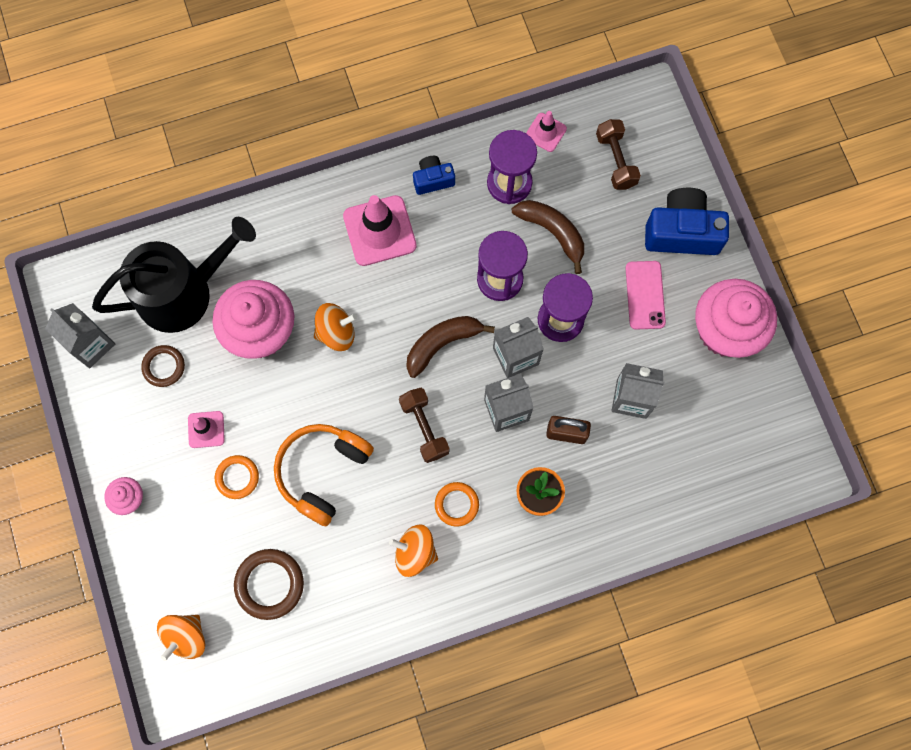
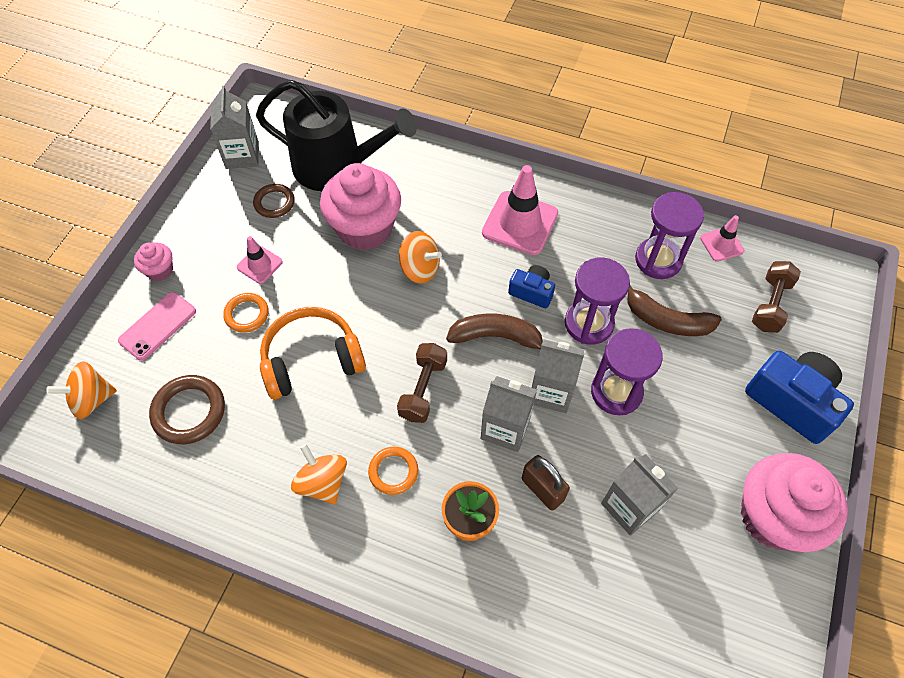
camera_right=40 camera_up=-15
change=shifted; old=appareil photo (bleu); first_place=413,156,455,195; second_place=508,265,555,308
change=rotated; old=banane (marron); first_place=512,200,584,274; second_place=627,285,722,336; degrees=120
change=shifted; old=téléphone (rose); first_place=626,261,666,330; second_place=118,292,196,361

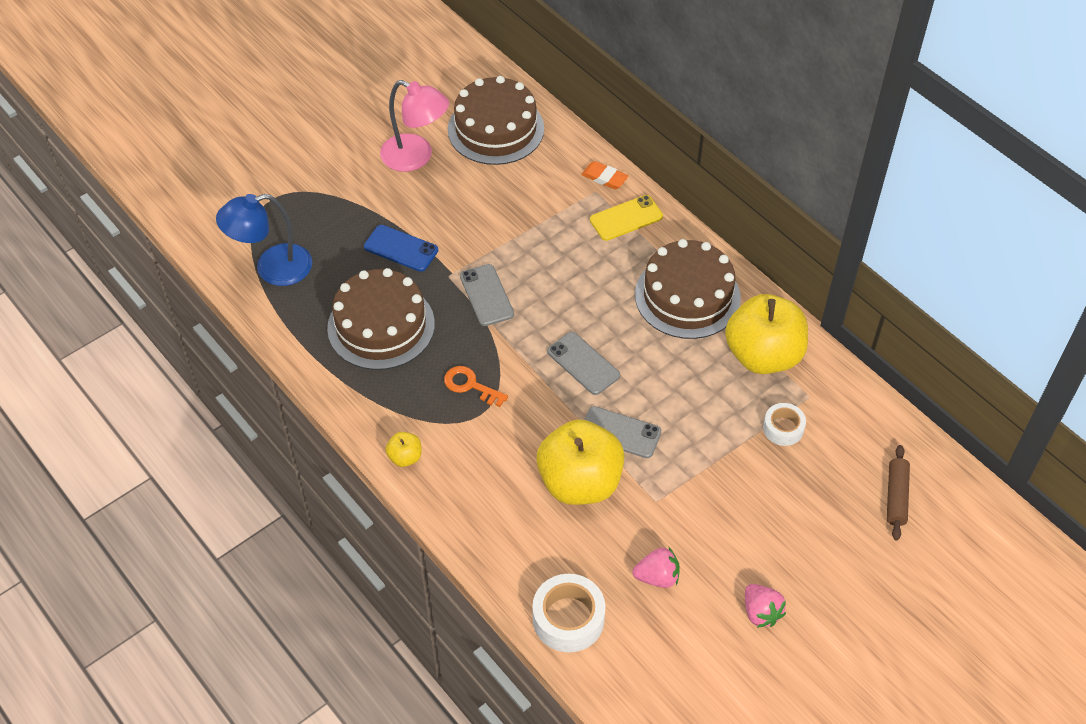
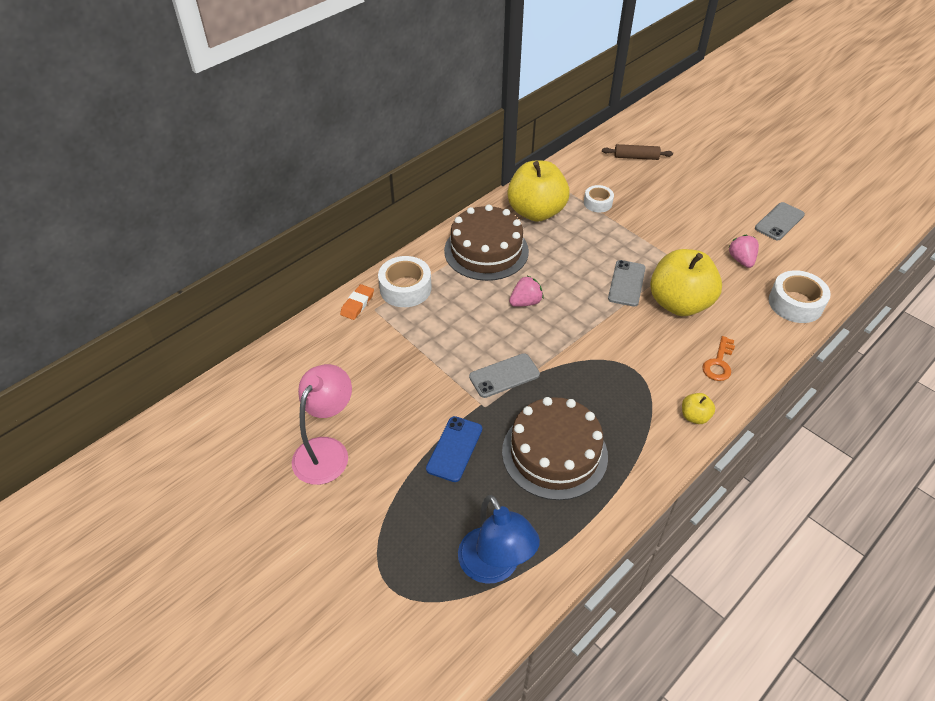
camera_right=-95 camera_up=-5
change=gone; old=gâteau (marron); first_place=448,76,544,165
change=swapped; old=téléphone (jaune); new=ruban adhésif (blanc); first_place=590,195,663,241; second_place=378,256,431,307
change=shifted; old=téléphone (gris); first_place=547,332,620,395; second_place=755,202,805,240
change=shifted; old=clé (orange); first_place=444,366,508,407; second_place=702,336,735,381
change=shifted; old=fraise (rose); first_place=745,584,786,628; second_place=509,276,544,307

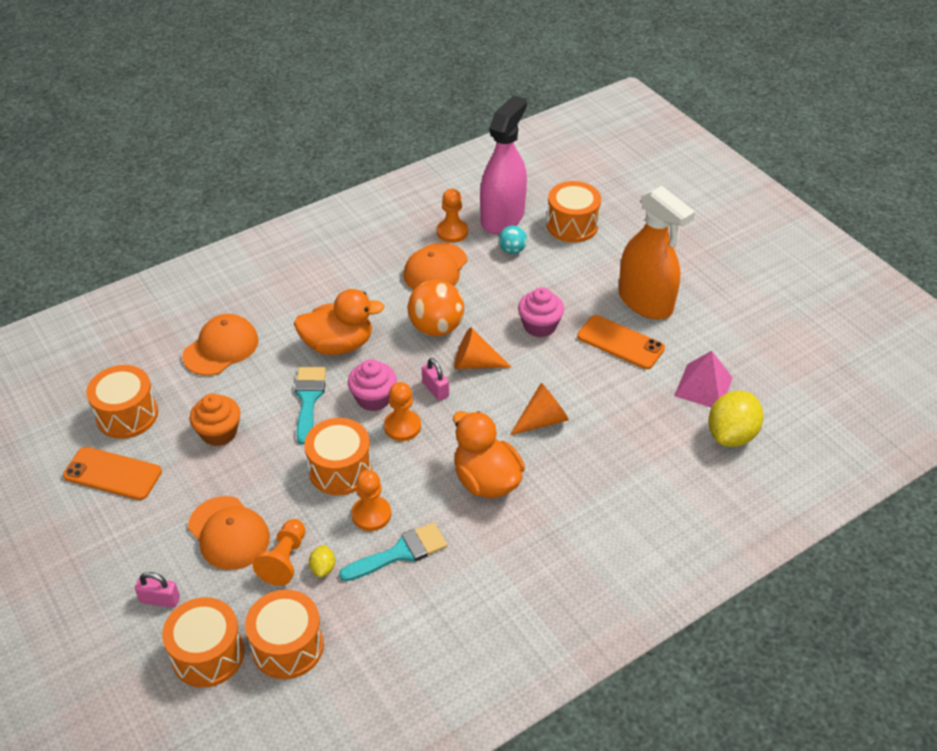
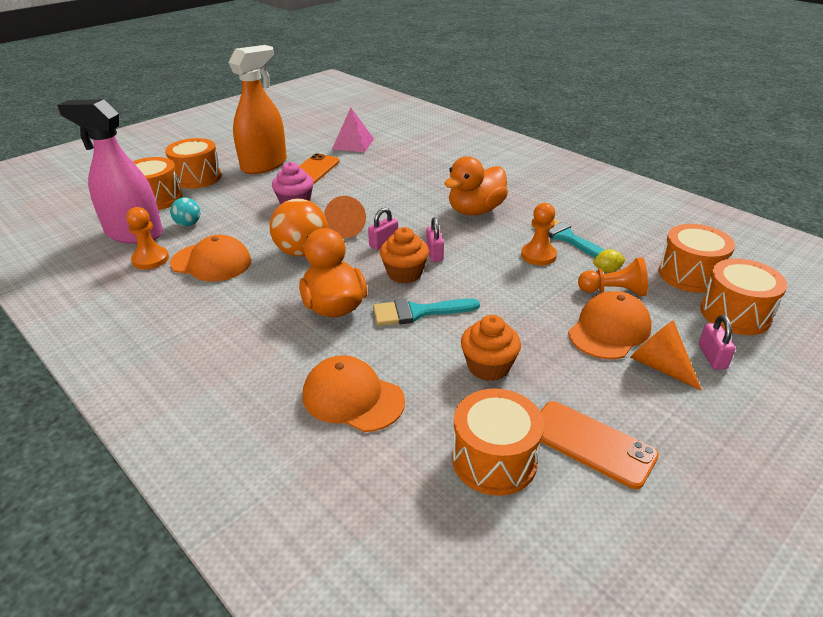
camera_right=-100 camera_up=-10
change=repainted; old=muffin (rose); new=muffin (orange); first_place=348,359,397,411; second_place=380,227,429,283
change=swapped; old=pion (orange); new=cadenas (rose); first_place=384,382,421,441; second_place=426,217,444,262
change=shifted; old=cône (orange); first_place=510,383,569,435; second_place=630,320,702,391
change=gone; old=citron (jaune); first_place=708,391,764,447
change=shifted; old=tambour (orange); first_place=304,418,372,495; second_place=165,138,221,189
change=rotated; old=téléphone (orange); first_place=63,447,162,500; second_place=540,401,659,489; degrees=-60

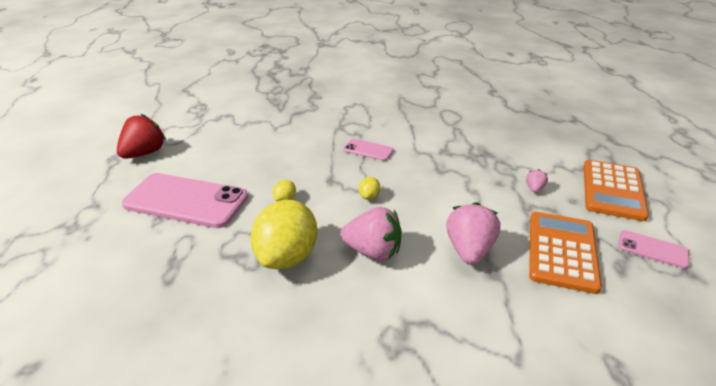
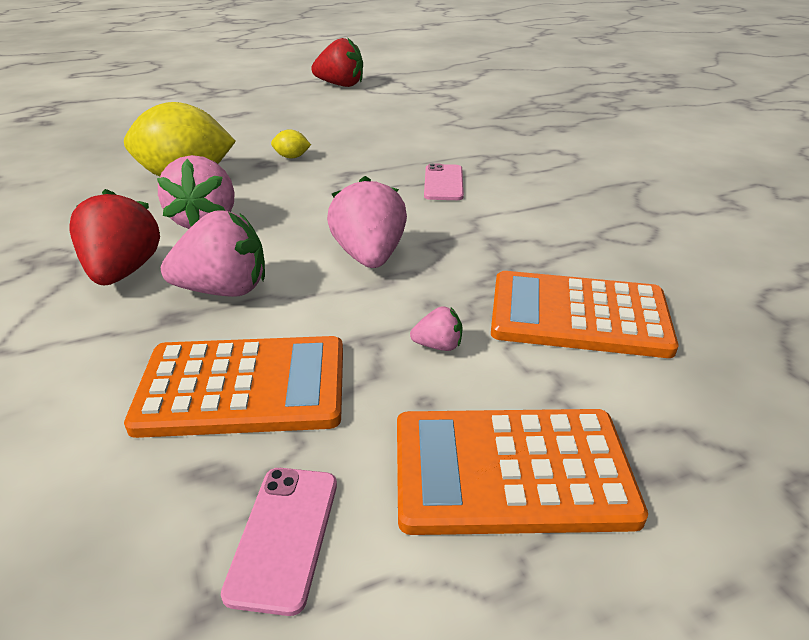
camera_right=70 camera_up=0
change=gone; old=téléphone (rose); first_place=122,173,248,228
change=gone; old=citron (jaune); first_place=359,177,380,200
change=new; new=fraise (rose); second_place=327,176,407,268
change=new; new=fraise (rouge); second_place=69,189,160,285
change=new; new=calculatrice (orange); second_place=491,271,679,358

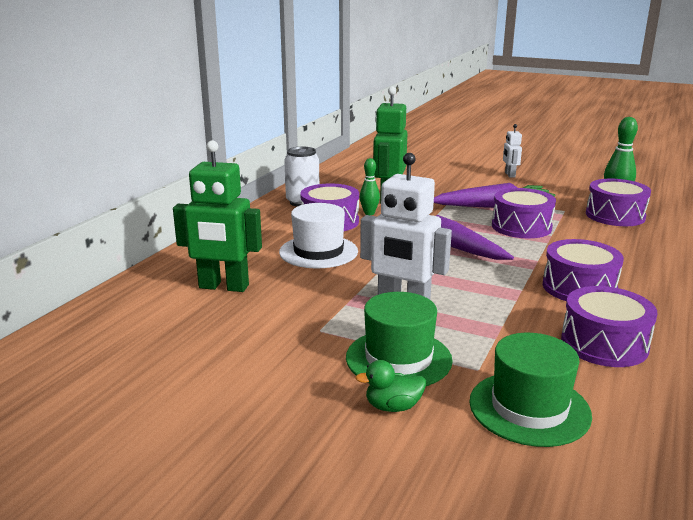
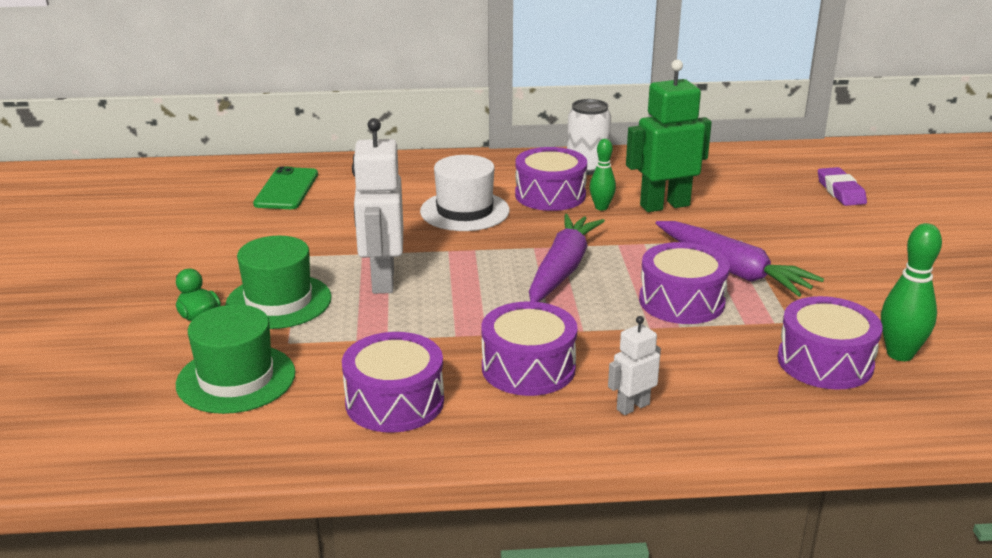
camera_right=60 camera_up=5
change=shifted; old=robot (blanc); first_place=503,124,522,178; second_place=608,316,661,415
change=gone; old=robot (vert); first_place=173,140,262,292
change=new; new=téléphone (vert); second_place=253,166,318,209
change=new; new=gomme (violet); second_place=818,167,867,206

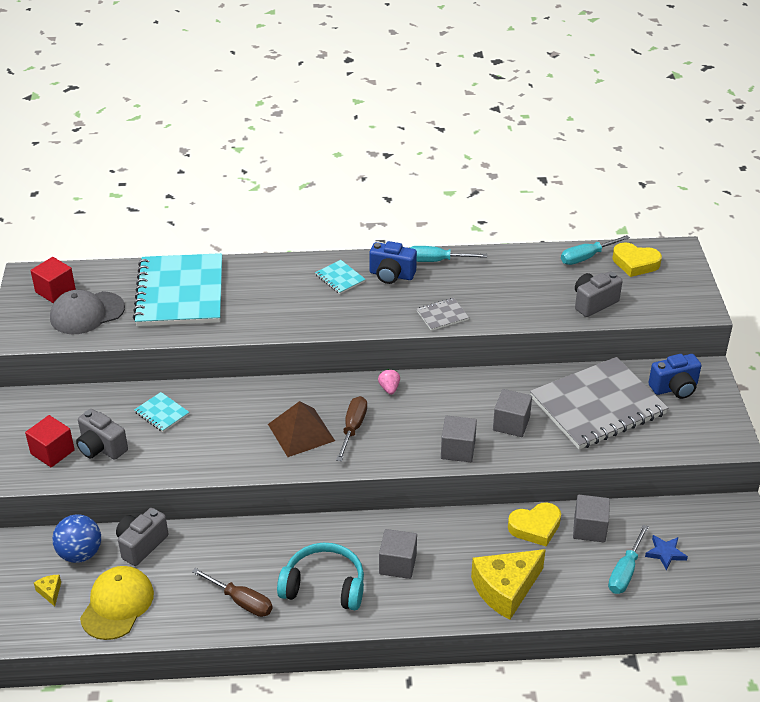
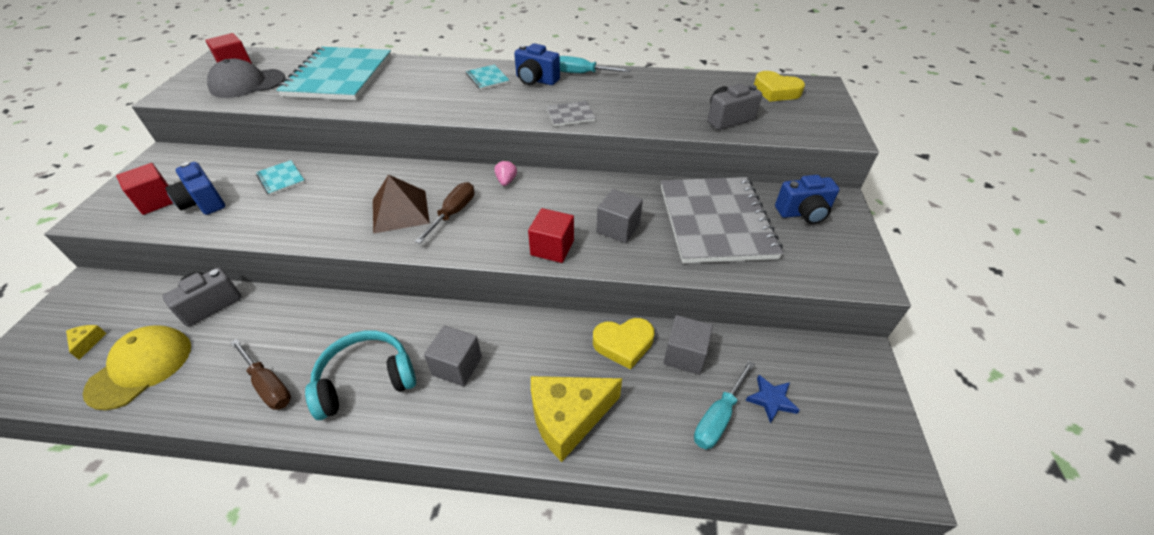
camera_right=10 camera_up=5
change=gone; old=tournevis (turquoise); first_place=561,235,630,265
change=rotated; old=carnet (gris); first_place=530,357,668,449; second_place=661,177,783,263; degrees=-75
change=repainted; old=appareil photo (gris); new=appareil photo (bleu); first_place=76,409,128,460; second_place=165,162,225,215
change=repainted; old=cube (gris); new=cube (rouge); first_place=441,416,477,462; second_place=528,208,574,263
change=gone; old=balle (bleu); first_place=52,514,101,563
change=rotated; old=casque audio (turquoise); first_place=277,543,364,610; second_place=305,330,416,420; degrees=-45

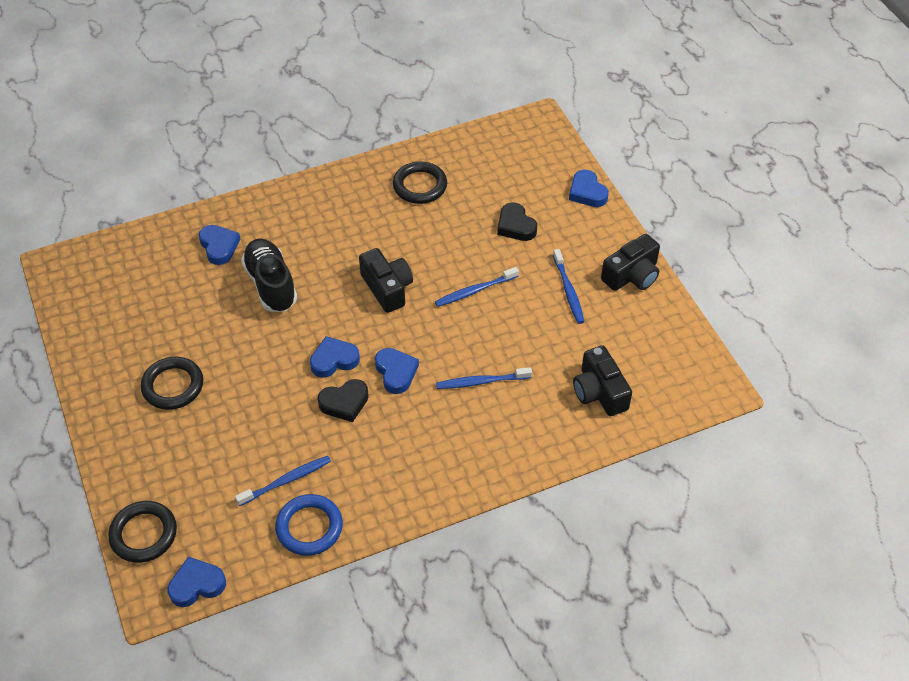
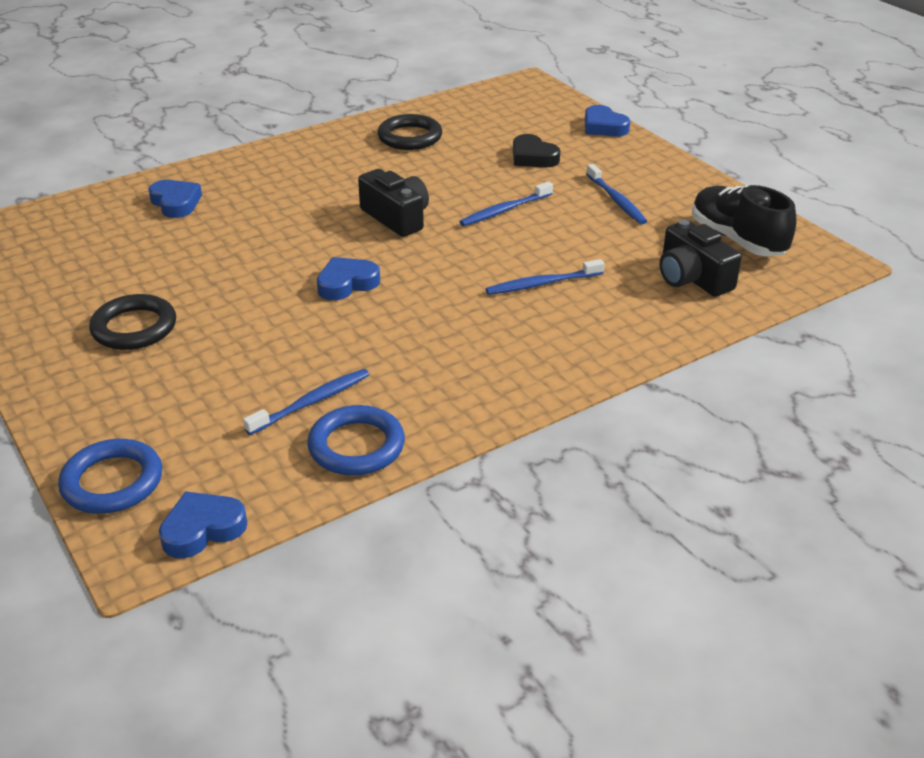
camera_right=-10 camera_up=-15
change=gone; old=appareil photo (noir); first_place=601,234,660,291
change=shifted; old=chaussure (noir); first_place=241,238,297,312; second_place=692,185,797,257
change=gone; old=cœur (bleu); first_place=375,348,419,394
change=gone; old=cœur (noir); first_place=318,379,369,422
change=repainted; old=anneau (noir); new=anneau (bleu); first_place=108,501,177,563; second_place=58,439,162,514

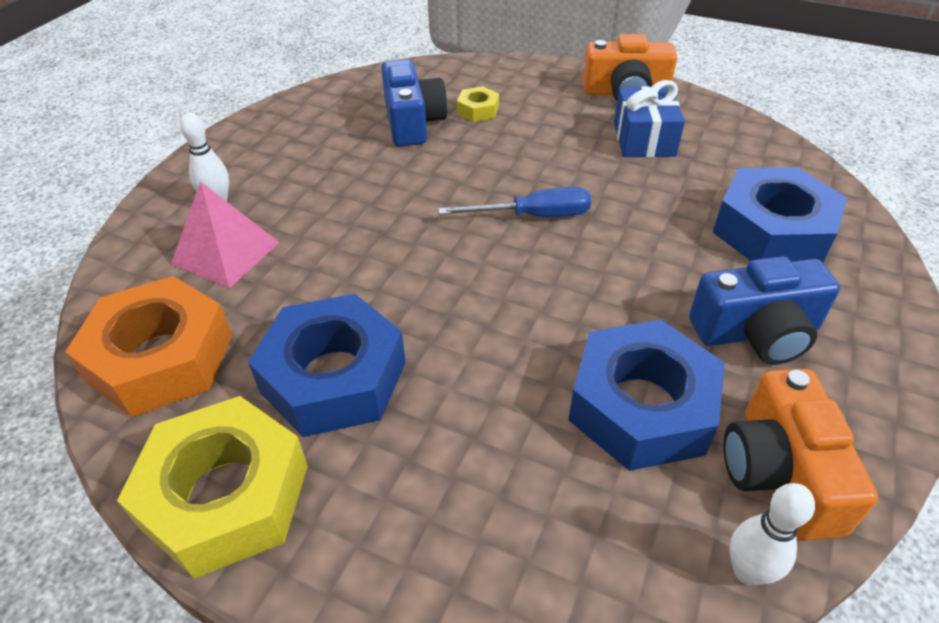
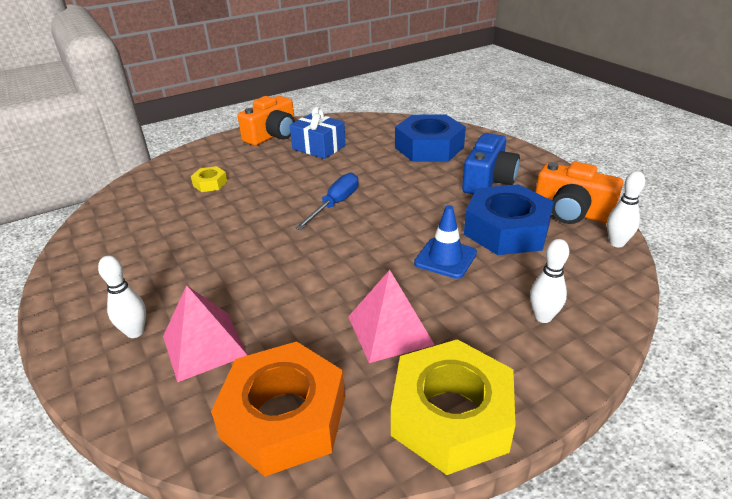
camera_right=-55 camera_up=-10
change=gone; old=appareil photo (bleu); first_place=381,59,448,147
change=swapped; old=écrou (bleu); new=pyramide (rose); first_place=248,294,406,437; second_place=348,270,435,363
change=new; new=cône de chantier (bleu); second_place=414,205,477,279
change=new; new=quille (blanc); second_place=530,239,569,323

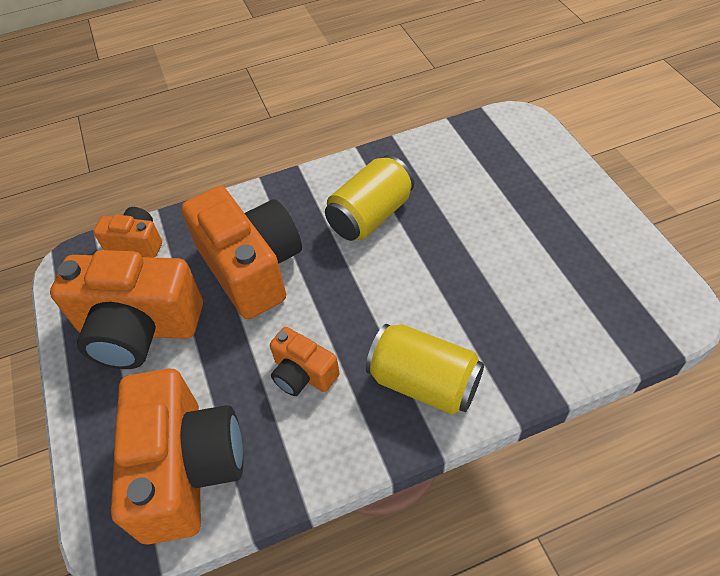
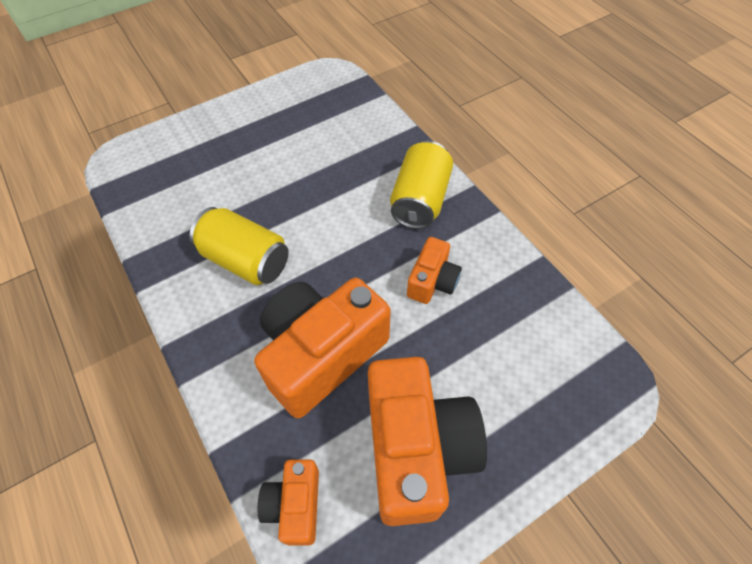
camera_right=-105 camera_up=5
change=gone; old=appareil photo (orange); first_place=111,369,243,545

